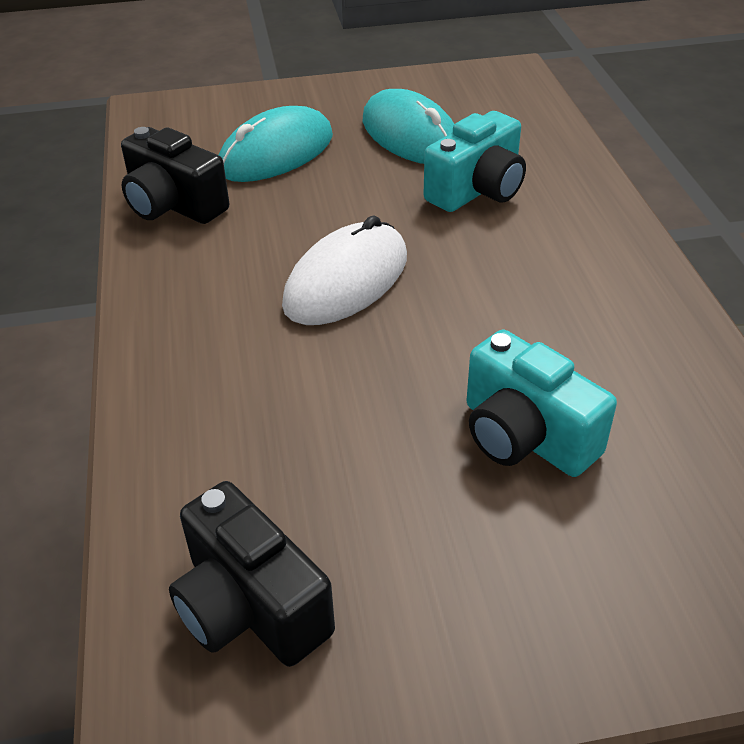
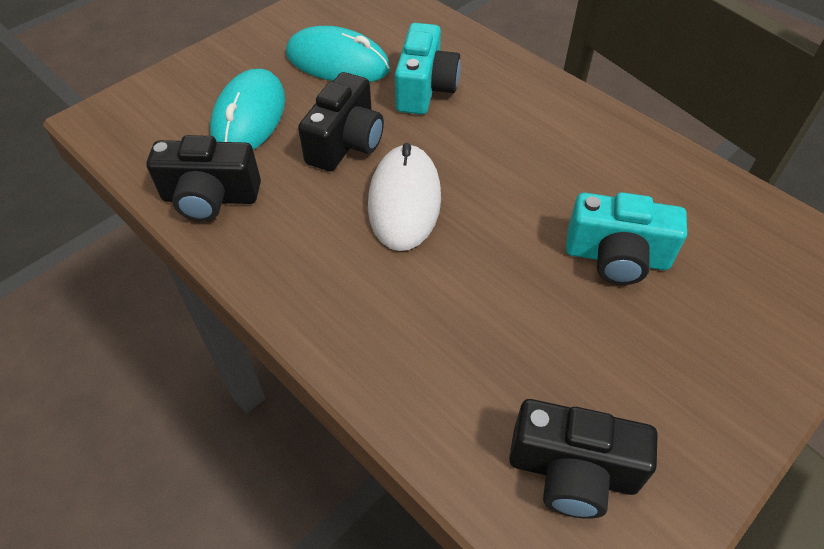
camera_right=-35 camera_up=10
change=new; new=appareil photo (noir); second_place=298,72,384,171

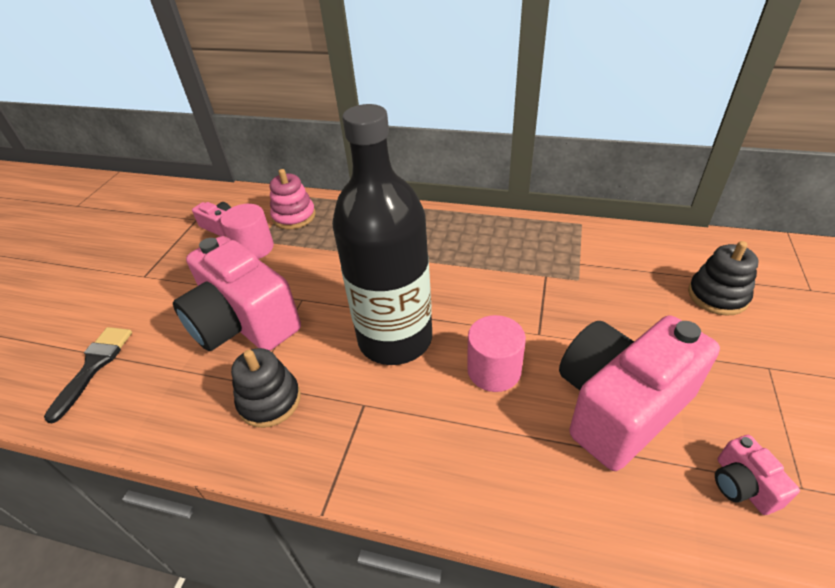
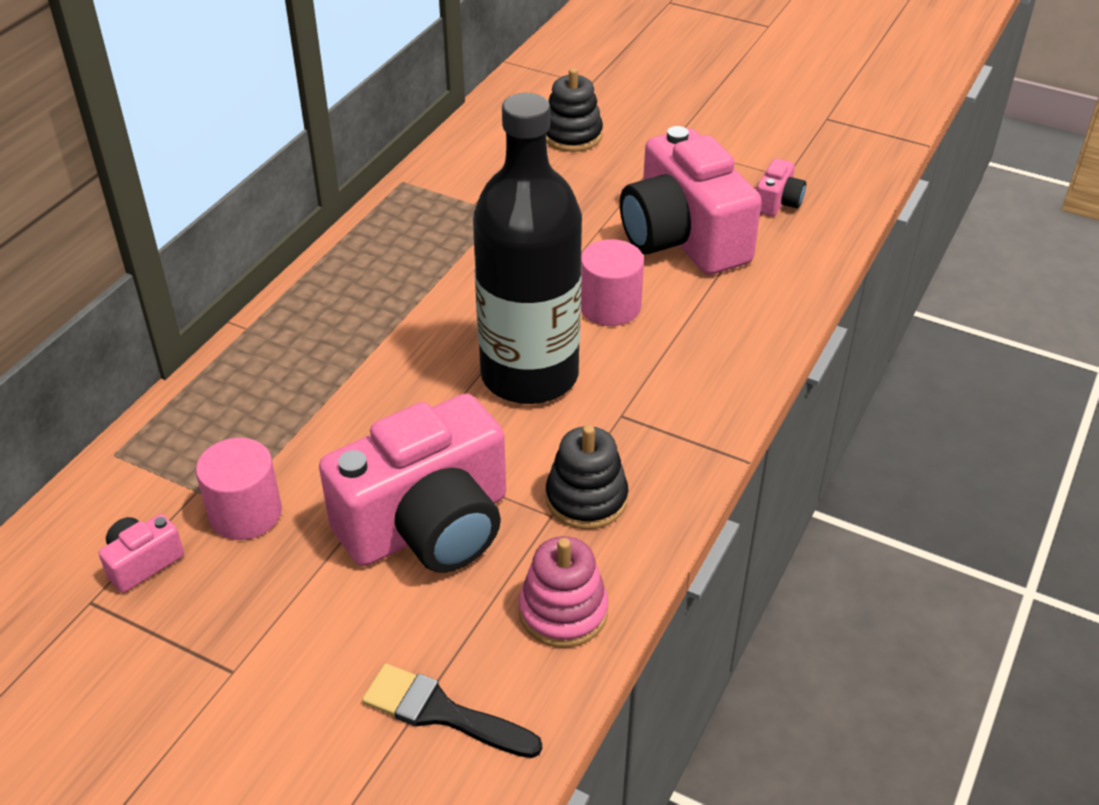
camera_right=-80 camera_up=0
change=shifted; old=jouet à empiler (rose); first_place=270,169,316,229; second_place=519,536,608,648
change=rotated; old=appareil photo (rose); first_place=715,435,800,515; second_place=757,158,806,216; degrees=-60

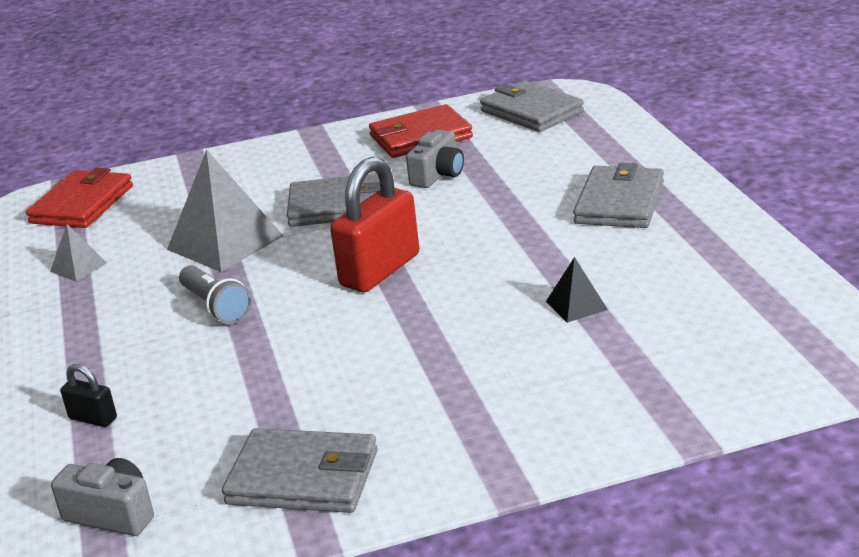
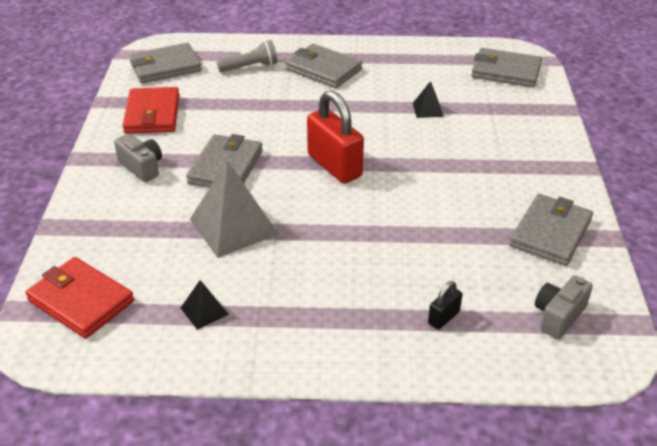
camera_right=-75 camera_up=10
change=shifted; old=appareil photo (gris); first_place=406,130,464,188; second_place=114,134,162,182
change=repainted; old=pyramide (gris); new=pyramide (noir); first_place=50,224,107,281; second_place=181,280,229,330
change=shifted; old=lampe de poche (gris); first_place=179,265,252,324; second_place=216,40,278,72
change=new; new=portefeuille (gris); second_place=471,48,542,87

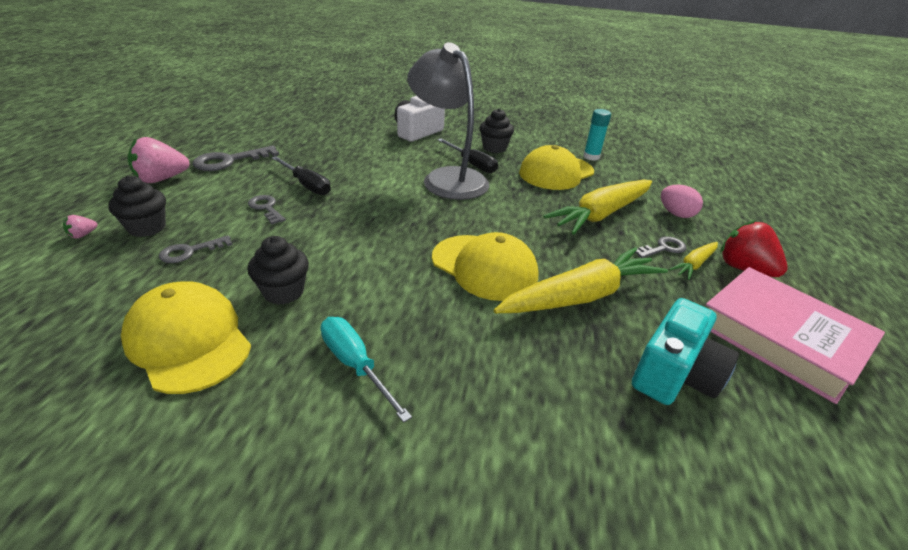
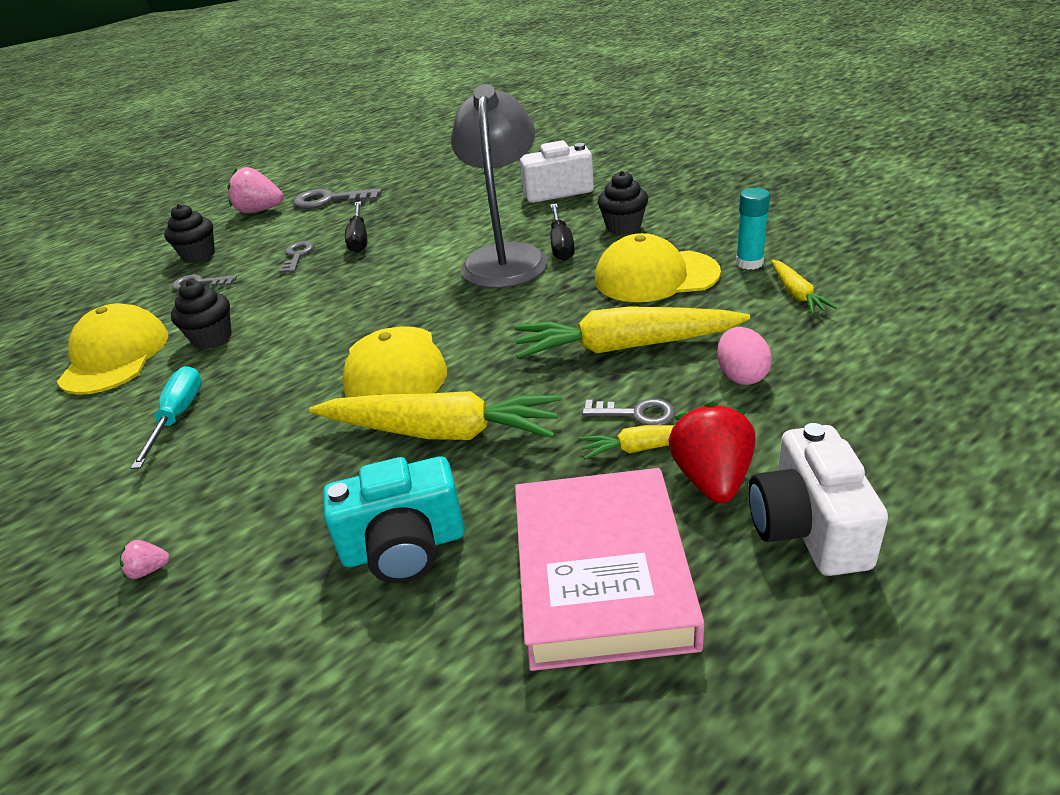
camera_right=45 camera_up=0
change=shifted; old=fraise (rose); first_place=63,215,97,239; second_place=120,540,170,579
change=new; new=carotte (jaune); second_place=771,260,837,314
change=new; new=appareil photo (blanc); second_place=748,423,888,576

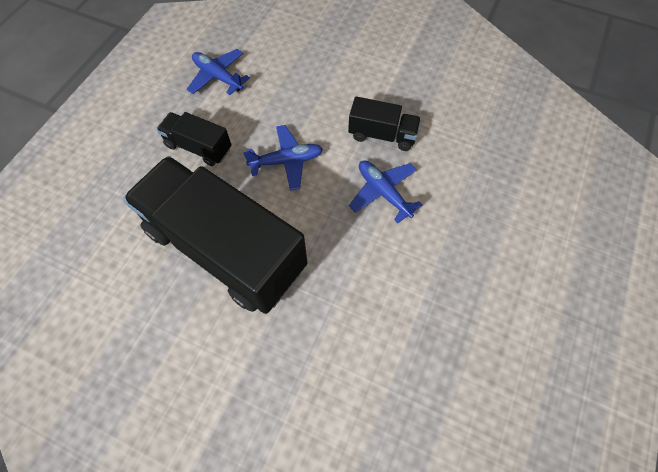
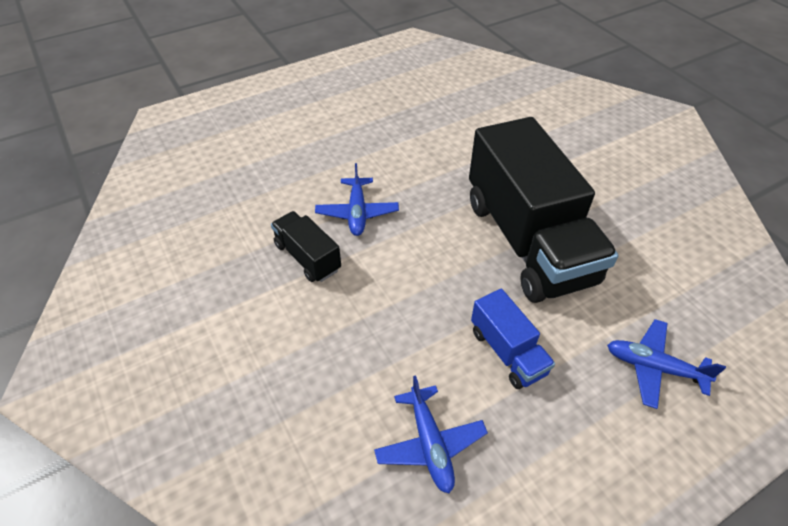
camera_right=-145 camera_up=-15
change=repainted; old=camion (noir); new=camion (bleu); first_place=156,112,231,166; second_place=471,289,555,389
change=shifted; old=avion (bleu); first_place=243,125,323,191; second_place=607,319,726,409

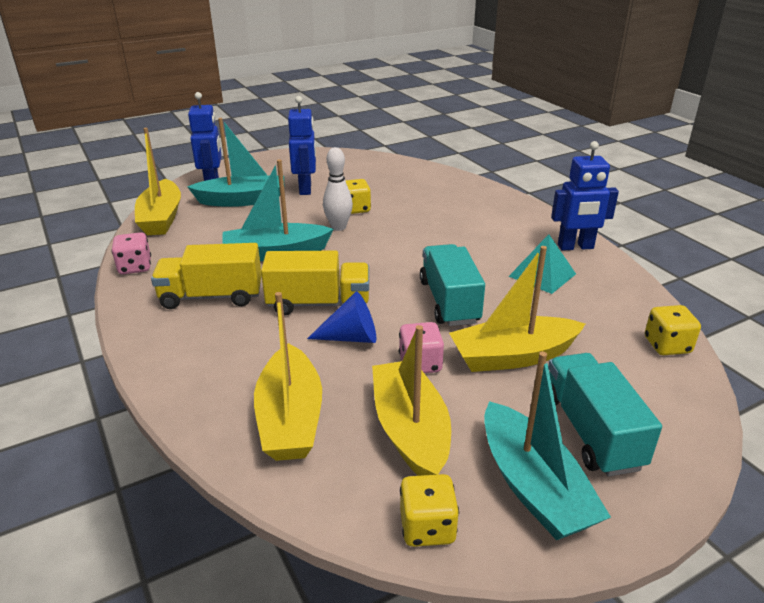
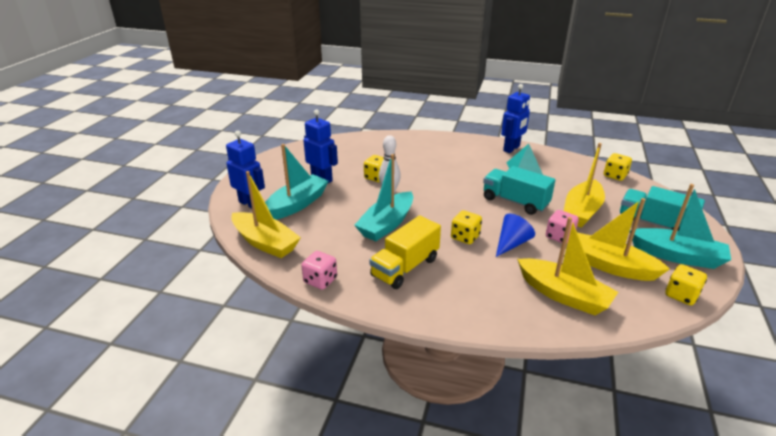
camera_right=-45 camera_up=0
change=swapped; old=camion (jaune); new=dé (jaune); first_place=261,250,369,316; second_place=451,210,482,244

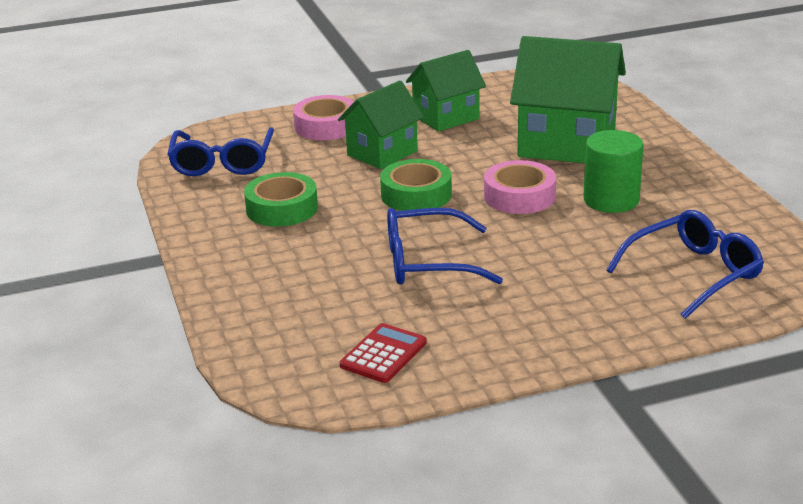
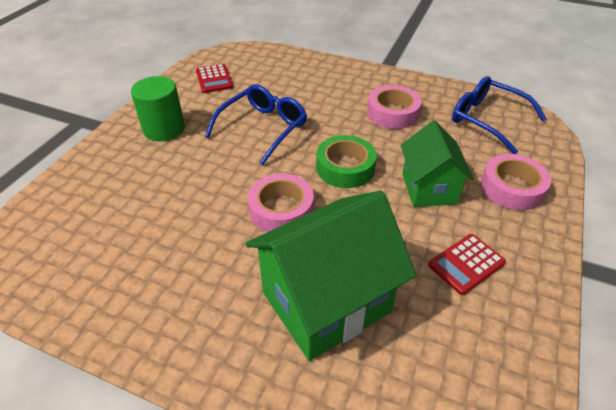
camera_right=130 camera_up=15
change=swapped; old=maison (vert); new=calculatrice (rouge); first_place=406,50,486,132; second_place=428,234,506,295
change=shifted; old=cylindre (vert); first_place=583,130,644,213; second_place=131,76,185,141
change=repainted; old=ruban adhésif (vert); new=ruban adhésif (rose); first_place=244,172,318,227; second_place=367,85,422,129
change=gone; old=lunettes (bleu); first_place=606,210,764,319

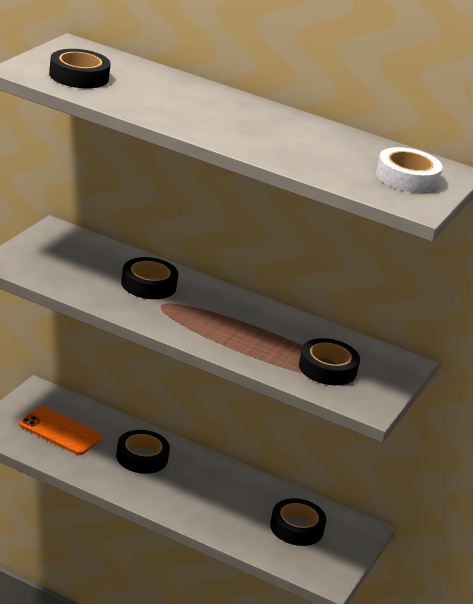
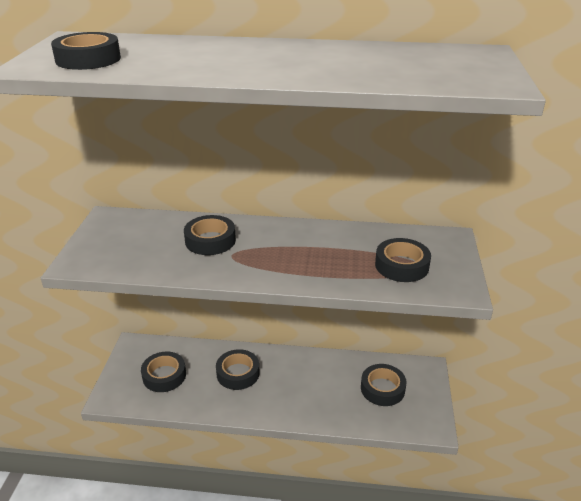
camera_right=-15 camera_up=5
change=gone; old=ruban adhésif (blanc); first_place=376,147,442,193
change=swapped; old=téléphone (orange); new=ruban adhésif (noir); first_place=19,406,102,455; second_place=141,352,186,392

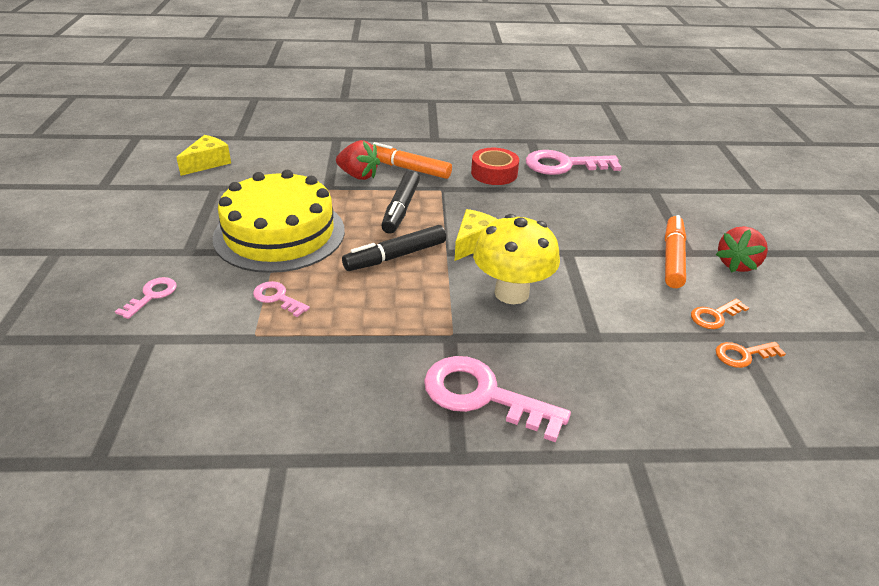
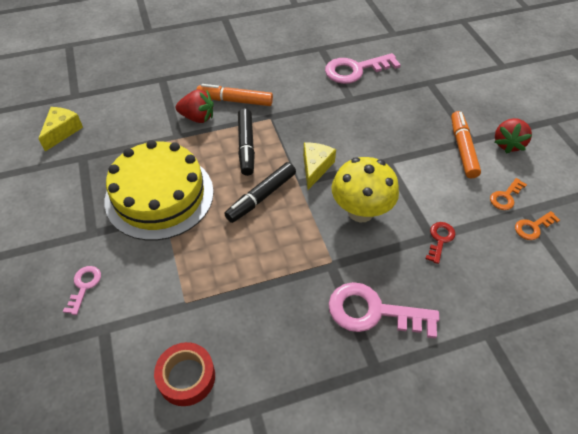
camera_right=-15 camera_up=15
change=shifted; old=ruban adhésif (rouge); first_place=471,148,519,185; second_place=154,342,215,406
change=gone; old=clé (rose); first_place=253,281,310,317
change=new; new=clé (rouge); second_place=426,222,455,264

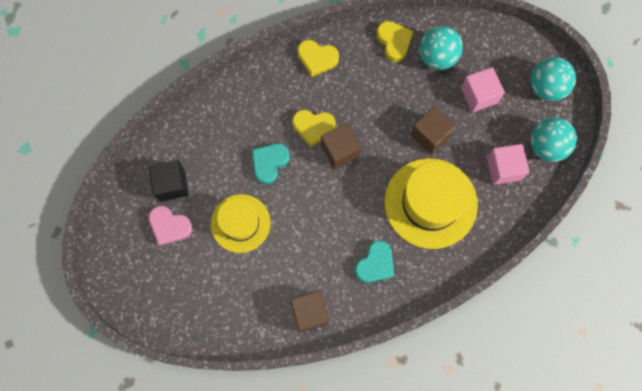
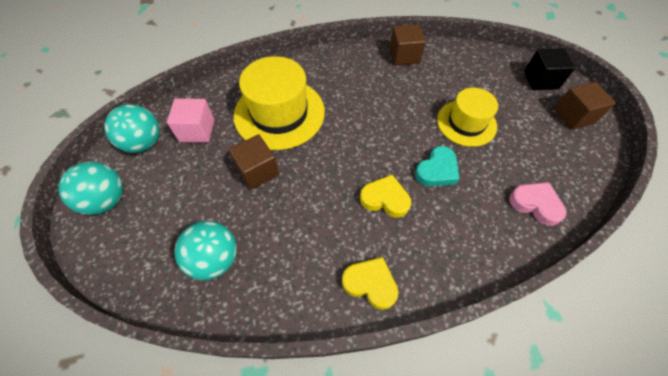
camera_right=-170 camera_up=-15
change=gone; old=cœur (jaune); first_place=376,21,413,62
change=gone; old=cube (rose); first_place=461,67,505,112
change=shifted; old=cube (marron); first_place=321,123,361,169; second_place=554,82,616,130
change=shifted; old=cube (noir); first_place=148,160,189,202; second_place=524,48,576,90
change=shifted; old=cœur (rose); first_place=148,206,193,245; second_place=509,182,566,226
change=gone; old=cœur (turquoise); first_place=355,241,394,283

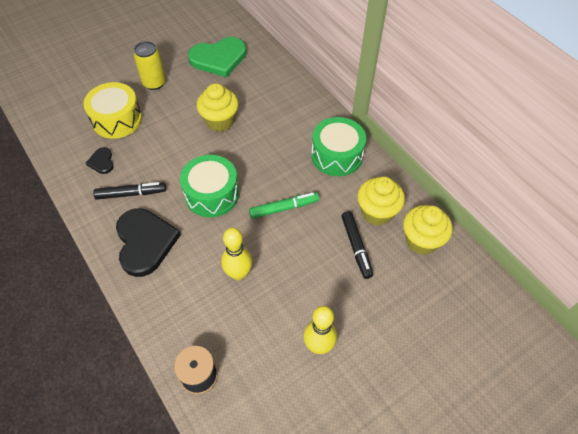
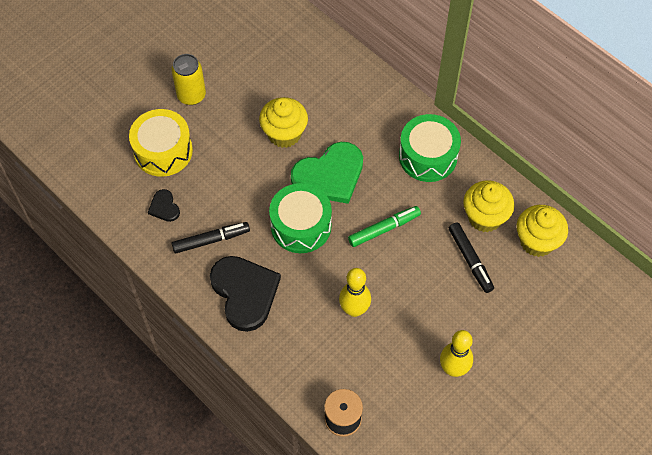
camera_right=-10 camera_up=5
change=shifted; old=cœur (vert); first_place=188,37,247,77; second_place=291,142,363,204

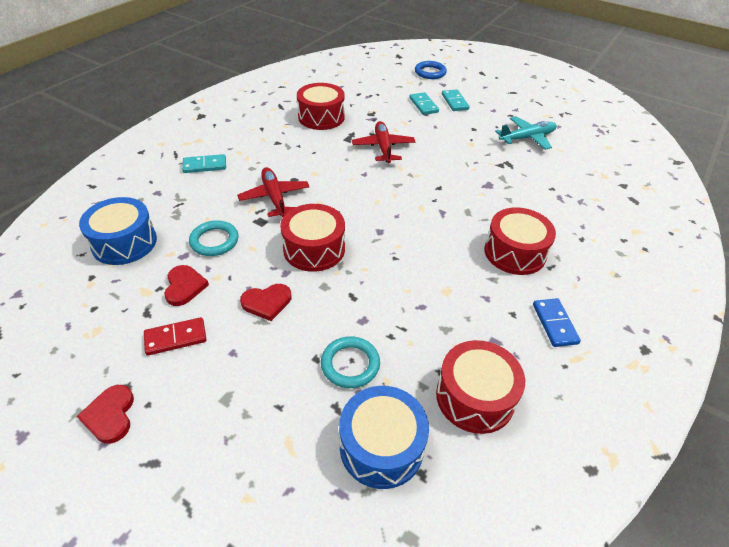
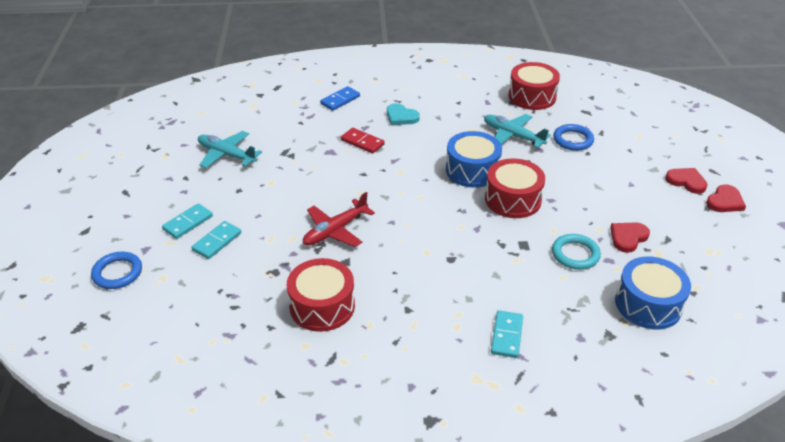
camera_right=-125 camera_up=-5
change=rotated; old=domino (turquoise); first_place=182,154,226,173; second_place=491,310,523,358; degrees=60
change=gone; old=avion (rouge); first_place=237,167,309,217
change=swapped; old=tambour (rouge); new=cœur (turquoise); first_place=484,207,556,275; second_place=387,103,420,125
change=shifted; old=cœur (rouge); first_place=240,284,291,321; second_place=665,168,708,194
change=shifted; old=domino (bleu); first_place=533,298,581,347; second_place=320,86,360,111
change=shifted; old=domino (rouge); first_place=144,317,207,356; second_place=341,128,385,154
change=repainted; old=anneau (turquoise); new=anneau (bleu); first_place=321,336,380,388; second_place=553,124,594,151
change=shifted; old=tambour (bleu); first_place=339,386,429,489; second_place=446,131,502,188
change=new; new=avion (turquoise); second_place=484,114,551,148

